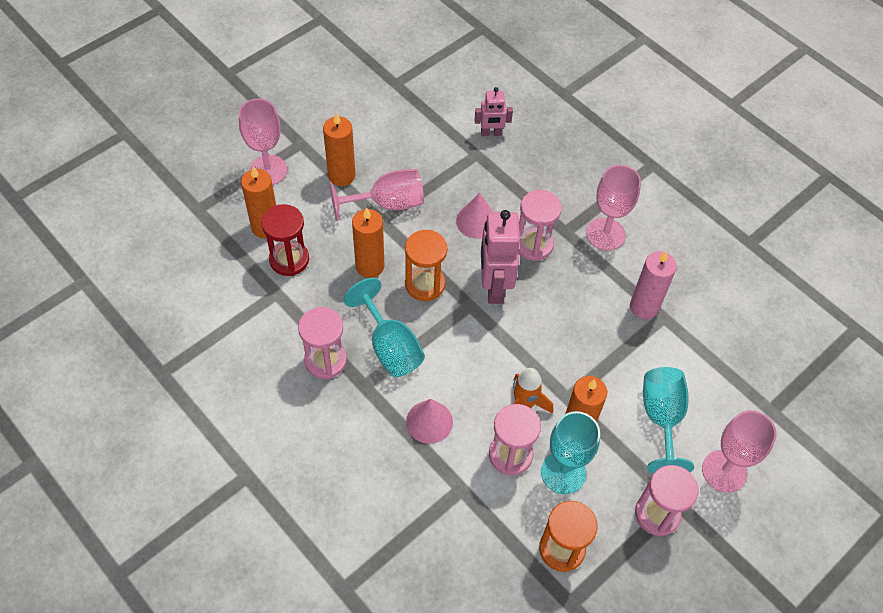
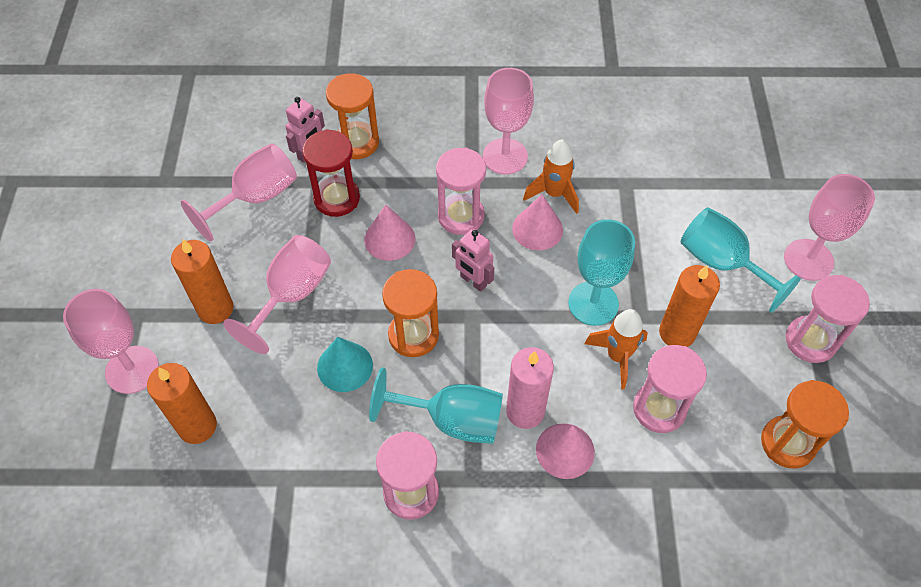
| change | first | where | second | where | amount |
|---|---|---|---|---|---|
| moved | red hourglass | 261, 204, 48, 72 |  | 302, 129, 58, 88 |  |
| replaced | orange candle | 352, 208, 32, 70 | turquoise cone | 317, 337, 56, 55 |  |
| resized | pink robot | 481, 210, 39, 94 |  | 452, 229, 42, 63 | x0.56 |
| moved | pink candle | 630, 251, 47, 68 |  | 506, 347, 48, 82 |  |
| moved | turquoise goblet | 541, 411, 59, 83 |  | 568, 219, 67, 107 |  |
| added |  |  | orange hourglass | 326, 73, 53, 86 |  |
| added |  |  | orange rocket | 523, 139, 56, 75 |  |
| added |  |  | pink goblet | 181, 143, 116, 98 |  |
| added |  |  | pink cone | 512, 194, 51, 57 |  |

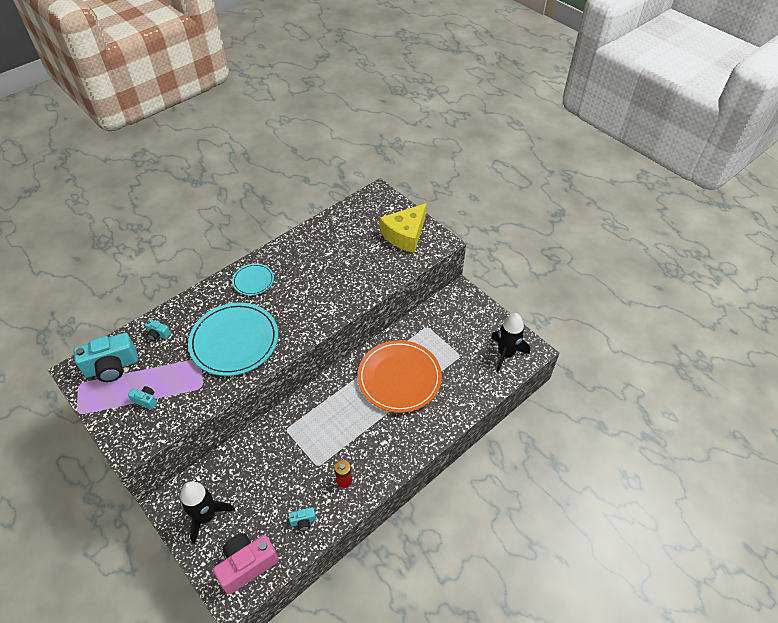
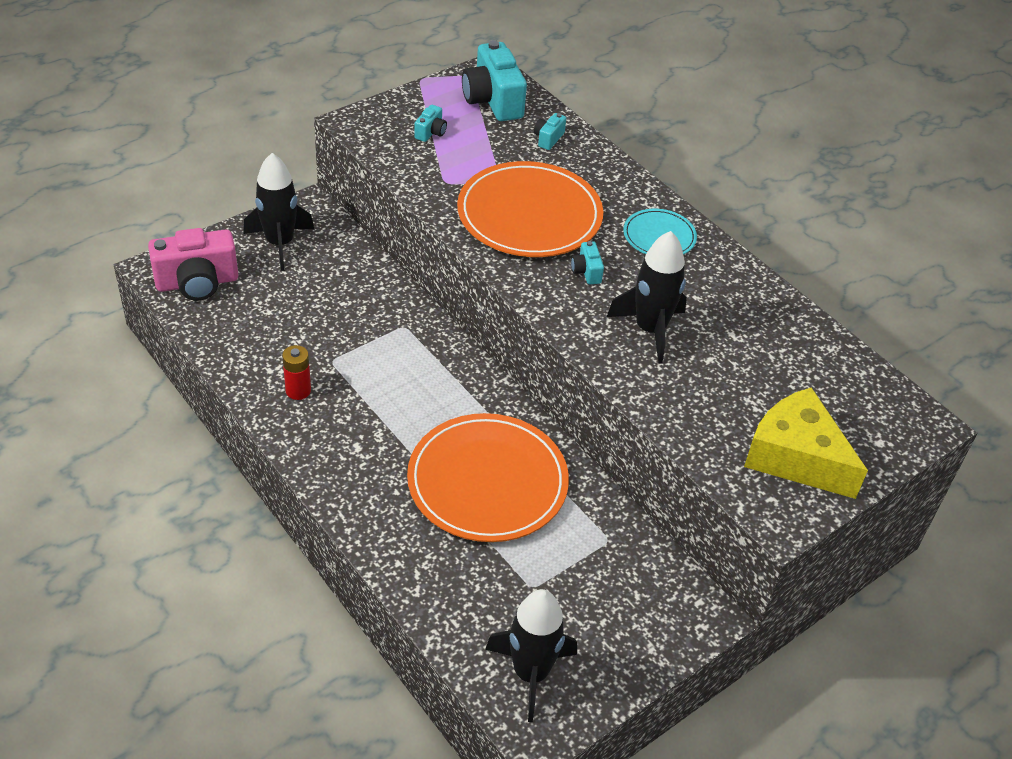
| change | first | where | second | where | amount |
|---|---|---|---|---|---|
| recoloured | turquoise plate | 188, 303, 90, 73 | orange plate | 457, 161, 146, 96 |  |
| moved | turquoise camera | 288, 507, 28, 24 |  | 571, 241, 33, 43 |  |
| turned | pink camera | 213, 533, 66, 61 |  | 148, 228, 90, 73 | 105 degrees clockwise |
| added |  |  | black rocket | 607, 231, 80, 133 |  |

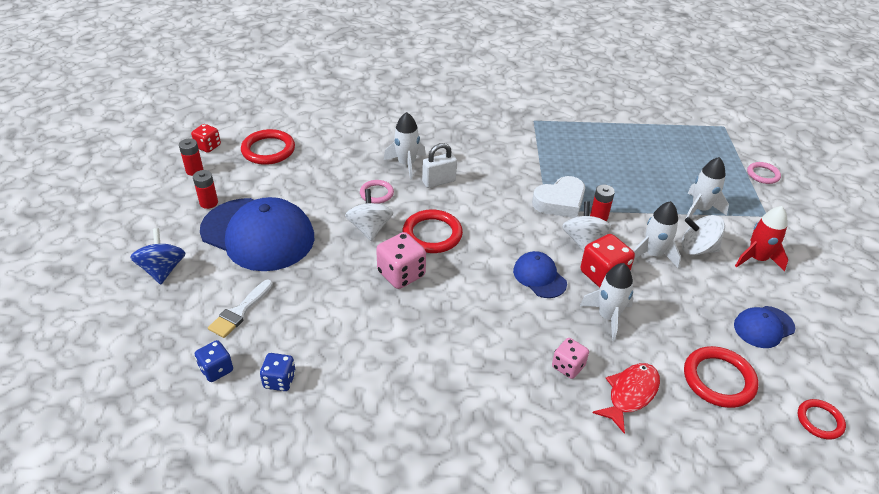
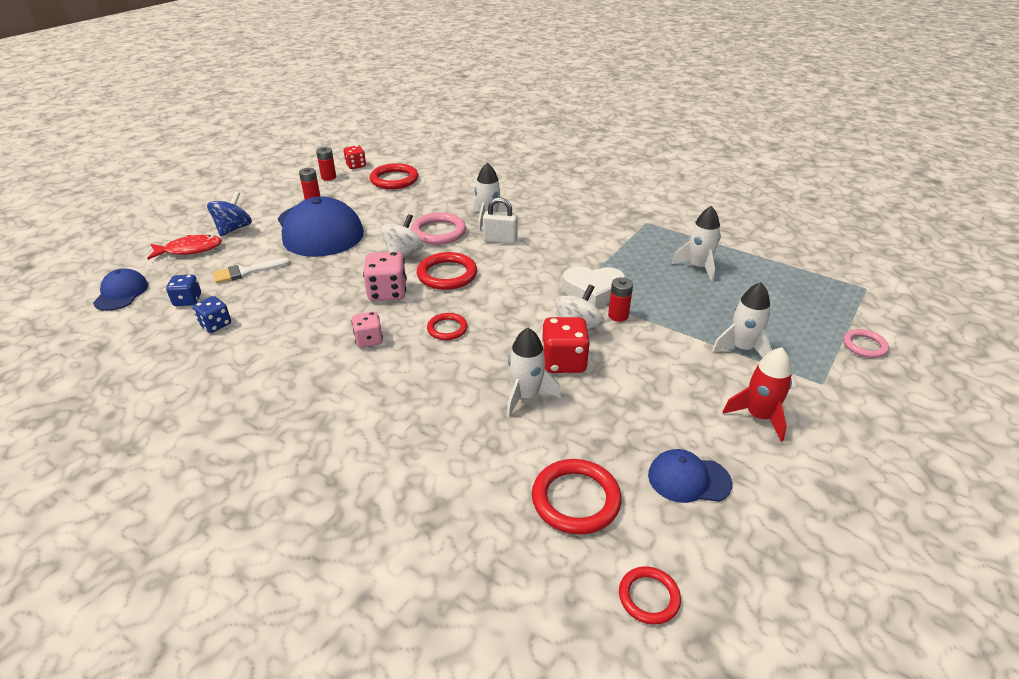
| change | first | where | second | where | amount |
|---|---|---|---|---|---|
| resized | pink ring | 360, 180, 34, 24 |  | 411, 212, 55, 33 | x1.66 |
| moved | white rocket | 633, 201, 48, 67 |  | 671, 206, 50, 76 |  |
| removed | white spinning top | 682, 215, 43, 40 |  |  |  |
| moved | blue cap | 513, 251, 54, 47 |  | 93, 268, 55, 43 |  |
| moved | pink dice | 552, 338, 37, 41 |  | 352, 312, 31, 36 |  |
| moved | red fish | 592, 363, 68, 71 |  | 147, 235, 75, 25 |  |
| added |  |  | red ring | 427, 313, 41, 27 |  |

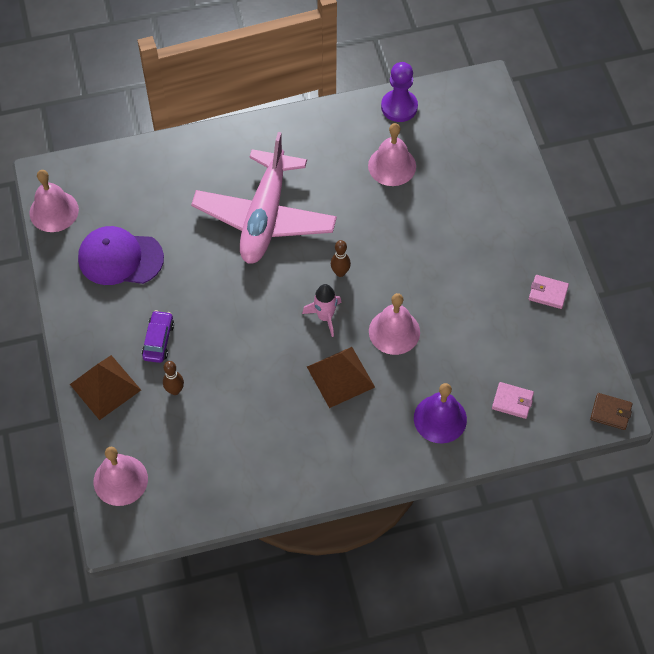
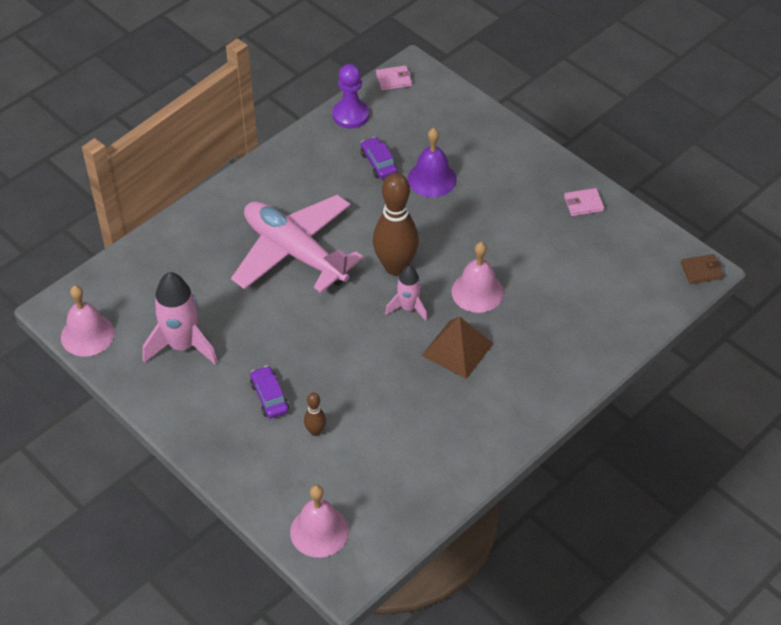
| change | first | where | second | where | amount |
|---|---|---|---|---|---|
| replaced | pink bell | 368, 123, 48, 63 | purple car | 361, 137, 36, 42 |  |
| turned | pink plane | 191, 132, 146, 132 |  | 231, 195, 132, 98 | 150 degrees clockwise |
| replaced | purple cap | 78, 226, 86, 59 | pink rocket | 143, 272, 75, 93 |  |
| resized | brown bowling pin | 331, 240, 20, 37 |  | 373, 173, 46, 102 | x2.22 |
| removed | brown pyramid | 70, 355, 71, 65 |  |  |  |
| moved | pink wallet | 492, 382, 42, 37 |  | 376, 65, 36, 26 |  |
| moved | purple bell | 414, 383, 53, 60 |  | 408, 128, 49, 69 |  |

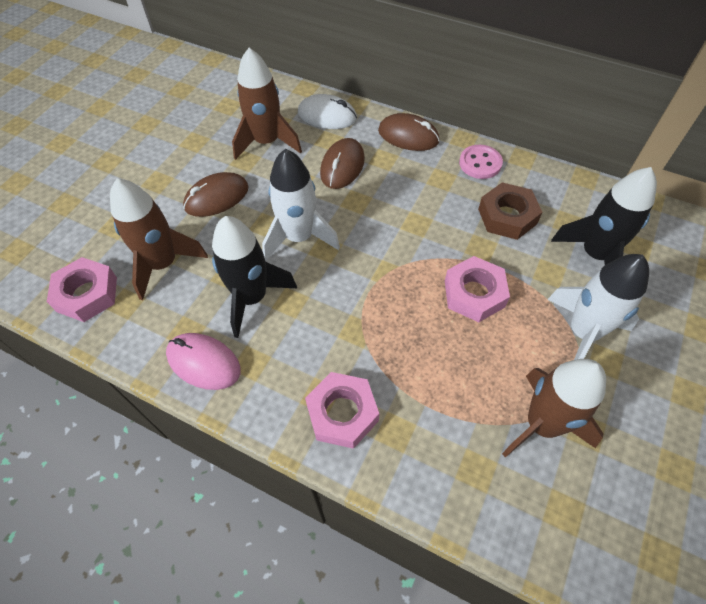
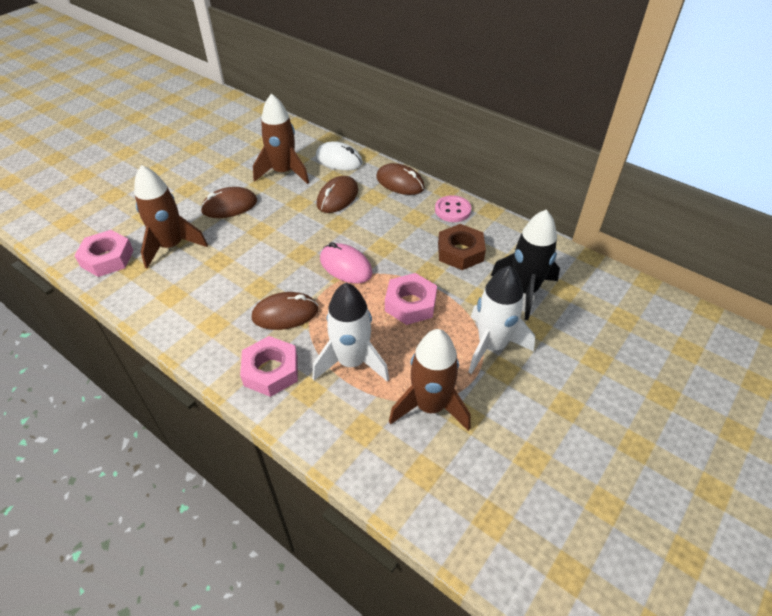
| change | first | where | second | where | amount |
|---|---|---|---|---|---|
| moved | white rocket | 262, 149, 78, 112 |  | 312, 283, 77, 99 |  |
| removed | black rocket | 212, 216, 85, 122 |  |  |  |
| moved | pink mouse | 166, 333, 75, 57 |  | 320, 242, 53, 41 |  |
| added |  |  | brown mouse | 252, 292, 66, 38 |  |

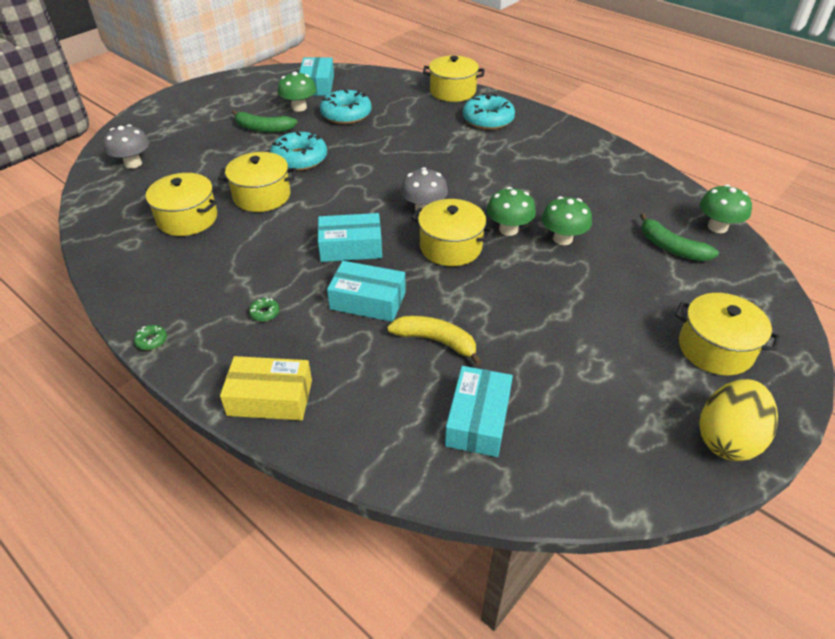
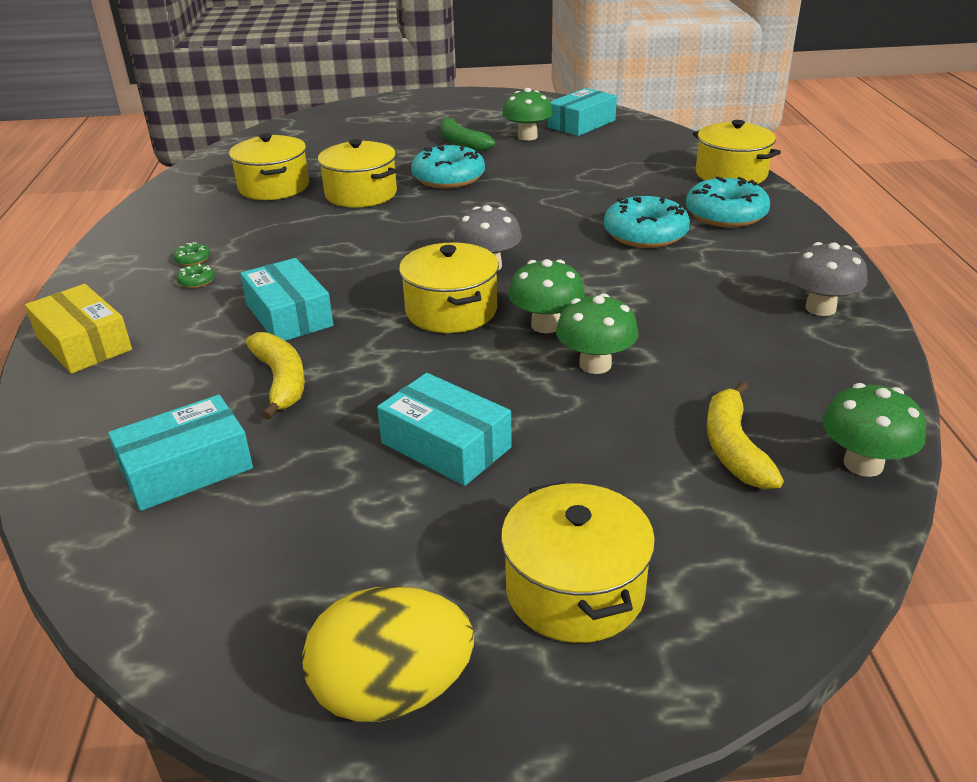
| change | first | where | second | where | amount |
|---|---|---|---|---|---|
| moved | turquoise donut | 320, 89, 52, 35 |  | 604, 196, 86, 52 |  |
| moved | grey mushroom | 103, 124, 46, 45 |  | 788, 242, 79, 74 |  |
| moved | turquoise box | 318, 213, 64, 49 |  | 377, 373, 135, 113 |  |
| recoloured | green banana | 640, 213, 79, 48 | yellow banana | 706, 381, 78, 109 |  |
| moved | green donut | 134, 325, 33, 25 |  | 173, 242, 37, 24 |  |

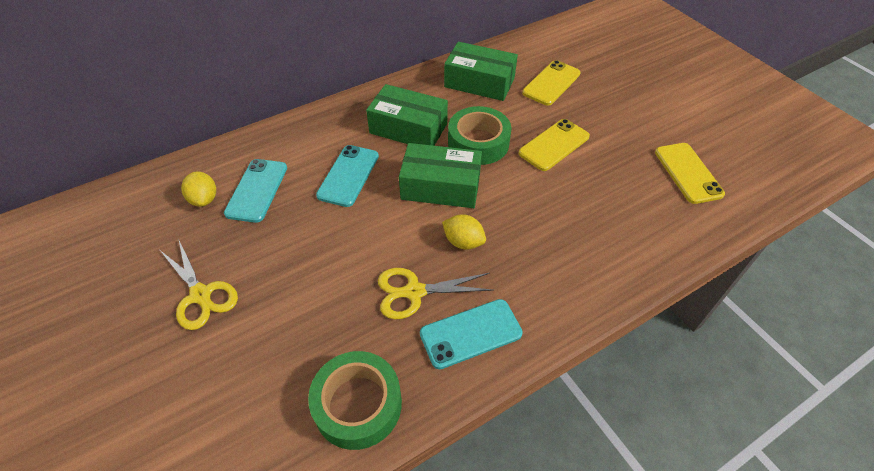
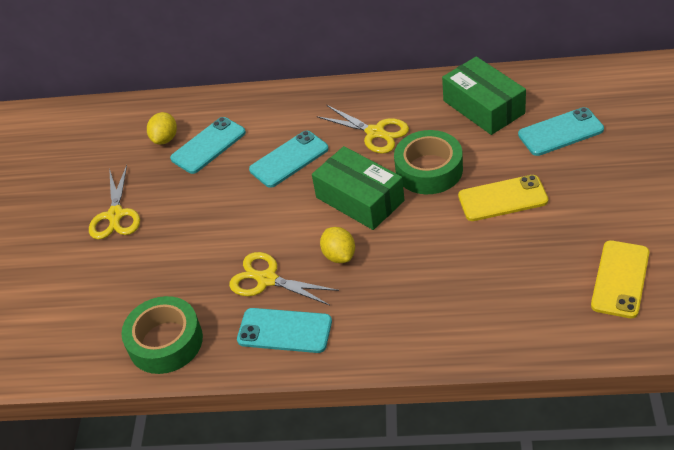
| change | first | where | second | where | amount |
|---|---|---|---|---|---|
| recoloured | yellow phone | 522, 60, 59, 46 | turquoise phone | 518, 107, 86, 49 |  |
| replaced | green box | 366, 84, 82, 62 | yellow scissors | 317, 105, 92, 49 |  |

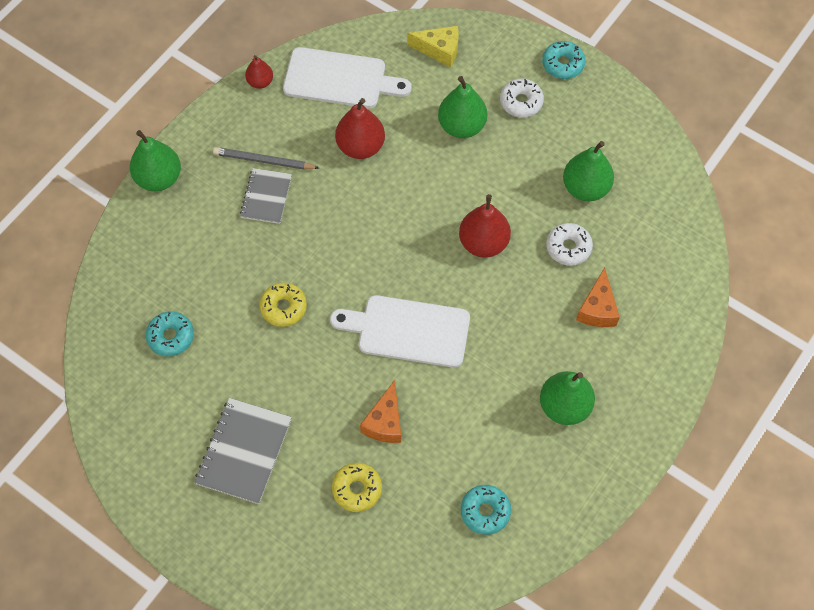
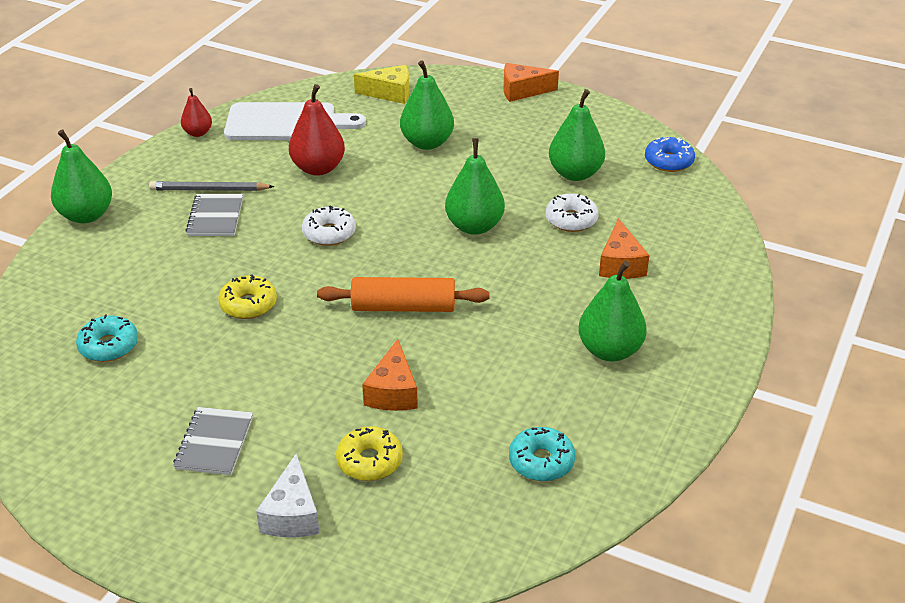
| change | first | where | second | where | amount |
|---|---|---|---|---|---|
| replaced | turquoise donut | 542, 41, 43, 38 | orange cheese | 503, 63, 56, 39 |  |
| moved | white donut | 500, 79, 44, 38 |  | 302, 205, 54, 41 |  |
| recoloured | red pear | 459, 194, 52, 63 | green pear | 445, 138, 60, 97 |  |
| replaced | white cutting board | 330, 295, 140, 73 | orange rolling pin | 317, 277, 173, 35 |  |
| resized | grey notebook | 195, 398, 97, 106 |  | 173, 407, 80, 68 | x0.65 |
| added |  |  | blue donut | 645, 137, 50, 35 |  |
| added |  |  | white cheese | 256, 453, 64, 84 |  |

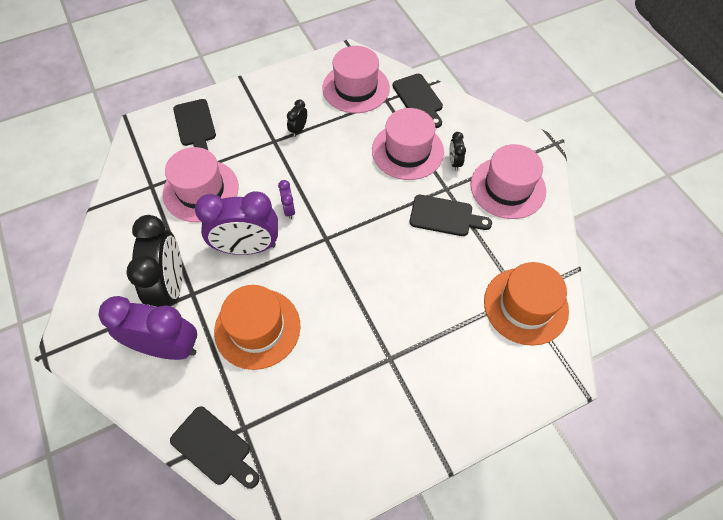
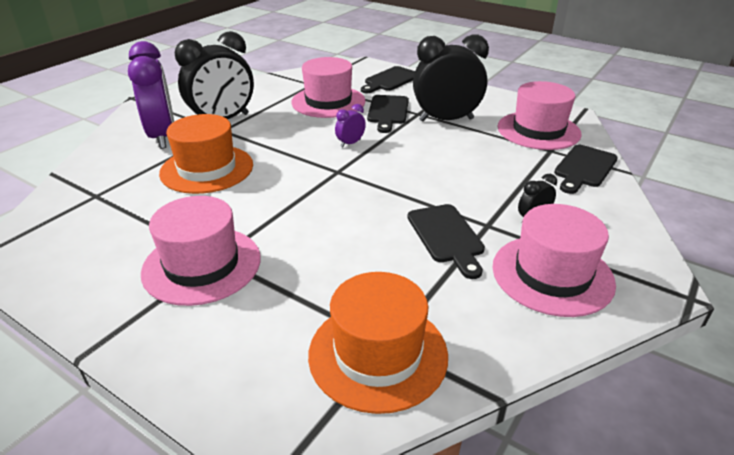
| change | first | where | second | where | amount |
|---|---|---|---|---|---|
| resized | black clock | 287, 99, 20, 38 |  | 413, 35, 76, 87 | x2.30 |
| moved | pink hat | 372, 108, 72, 72 |  | 141, 196, 120, 110 |  |
| removed | purple clock | 195, 191, 83, 64 |  |  |  |
| moved | black cutting board | 170, 407, 89, 82 |  | 367, 95, 42, 38 |  |

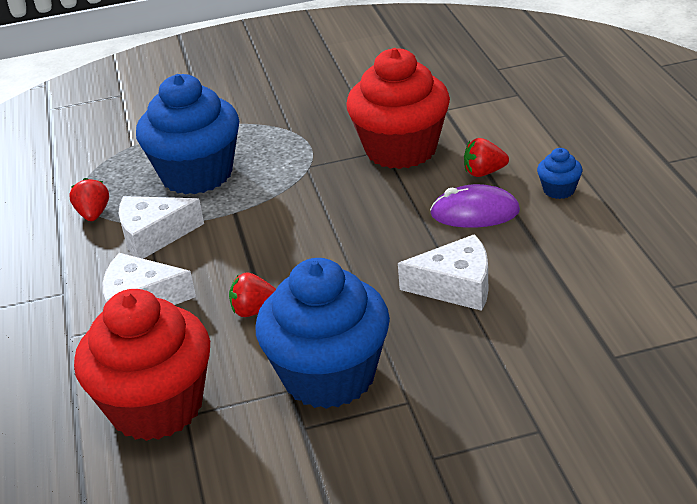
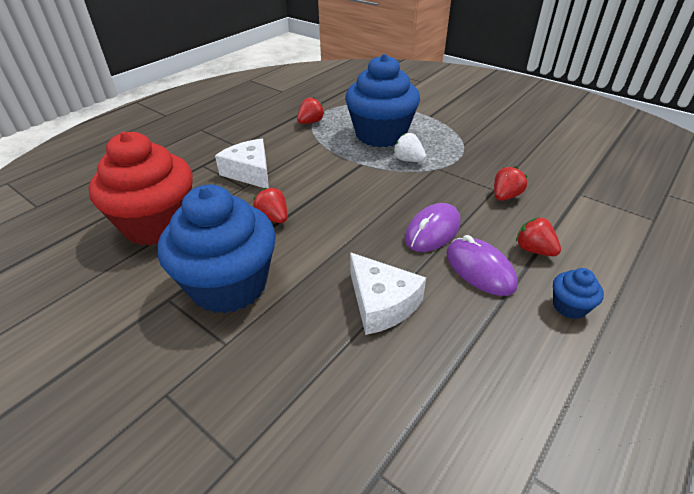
| change | first | where | second | where | amount |
|---|---|---|---|---|---|
| replaced | red cupcake | 346, 48, 104, 121 | red strawberry | 494, 166, 34, 35 |  |
| removed | white cheese | 119, 196, 85, 63 |  |  |  |
| added |  |  | white strawberry | 393, 133, 33, 29 |  |
| added |  |  | purple mouse | 405, 203, 56, 49 |  |

